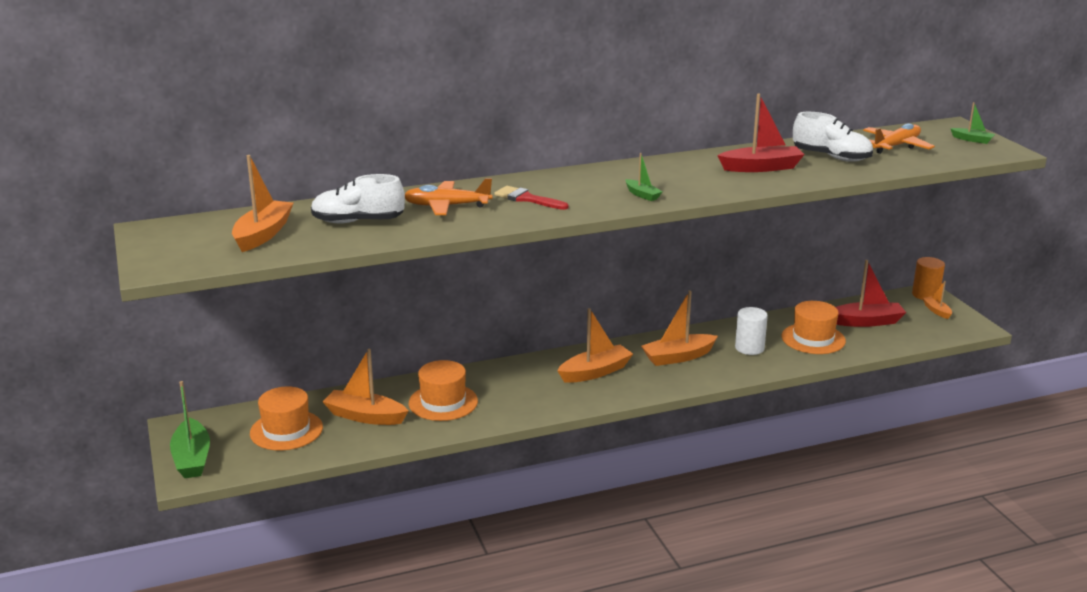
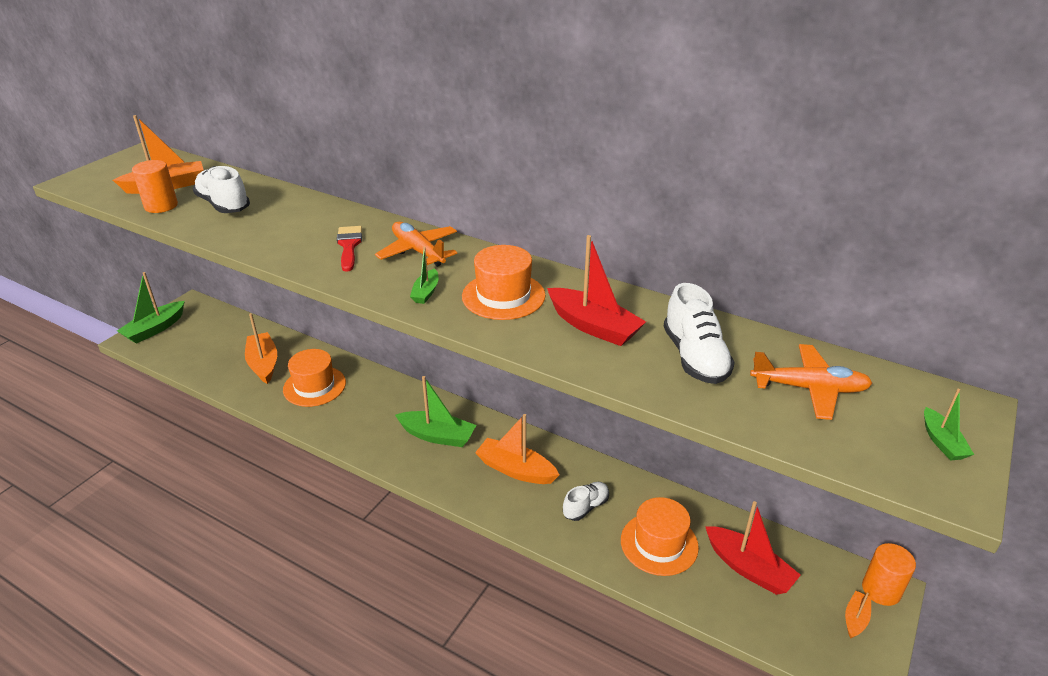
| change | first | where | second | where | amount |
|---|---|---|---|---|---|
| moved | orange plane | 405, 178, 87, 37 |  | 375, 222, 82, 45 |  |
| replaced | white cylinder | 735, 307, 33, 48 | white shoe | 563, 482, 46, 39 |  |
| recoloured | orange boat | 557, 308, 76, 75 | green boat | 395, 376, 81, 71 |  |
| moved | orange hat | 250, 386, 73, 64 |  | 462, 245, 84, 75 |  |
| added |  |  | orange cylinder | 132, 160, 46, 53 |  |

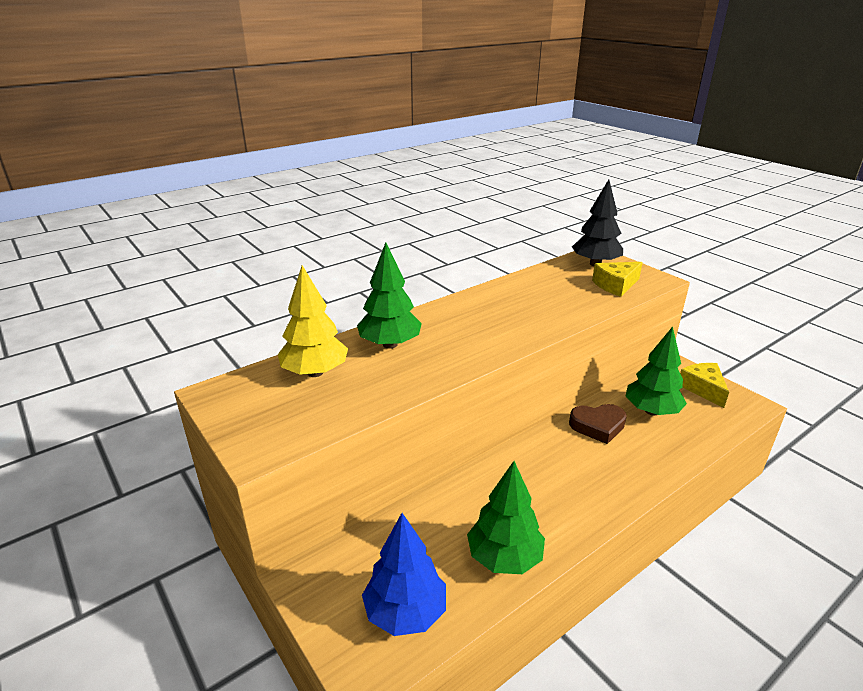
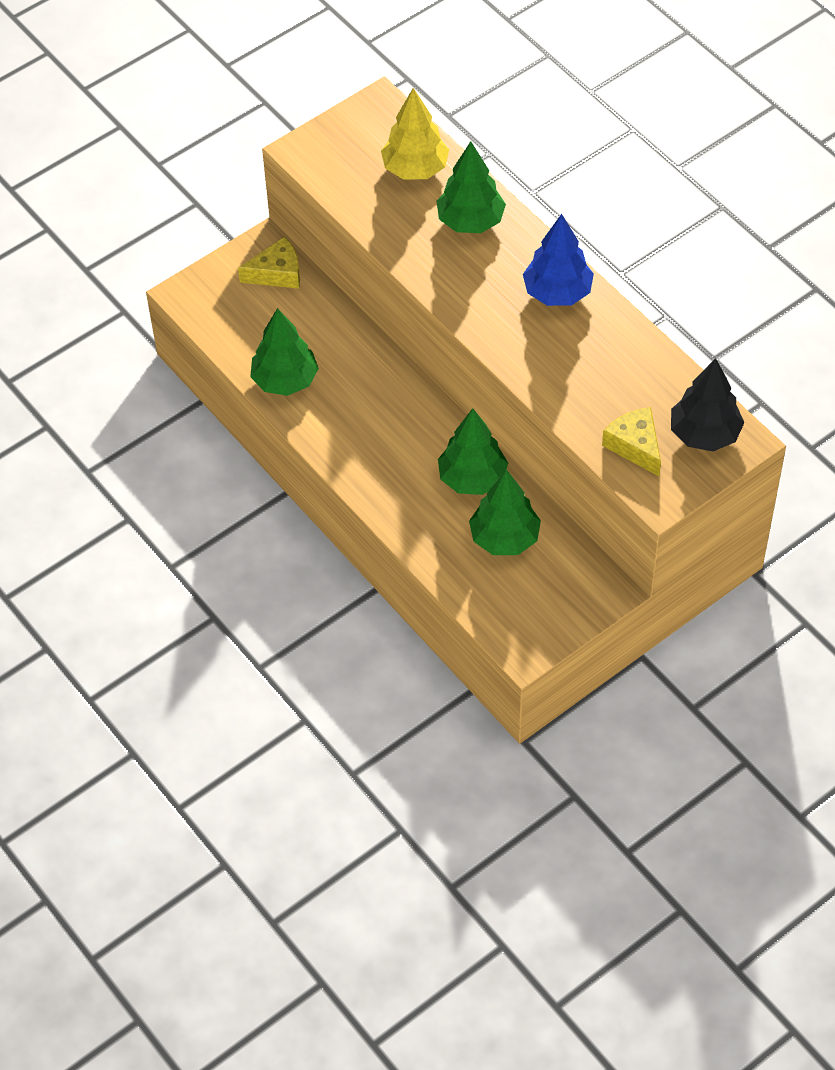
| change | first | where | second | where | amount |
|---|---|---|---|---|---|
| moved | yellow cheese | 680, 363, 49, 45 |  | 238, 236, 62, 53 |  |
| replaced | brown heart | 569, 404, 58, 40 | green tree | 438, 408, 70, 87 |  |
| moved | blue tree | 362, 513, 84, 123 |  | 523, 214, 71, 92 |  |

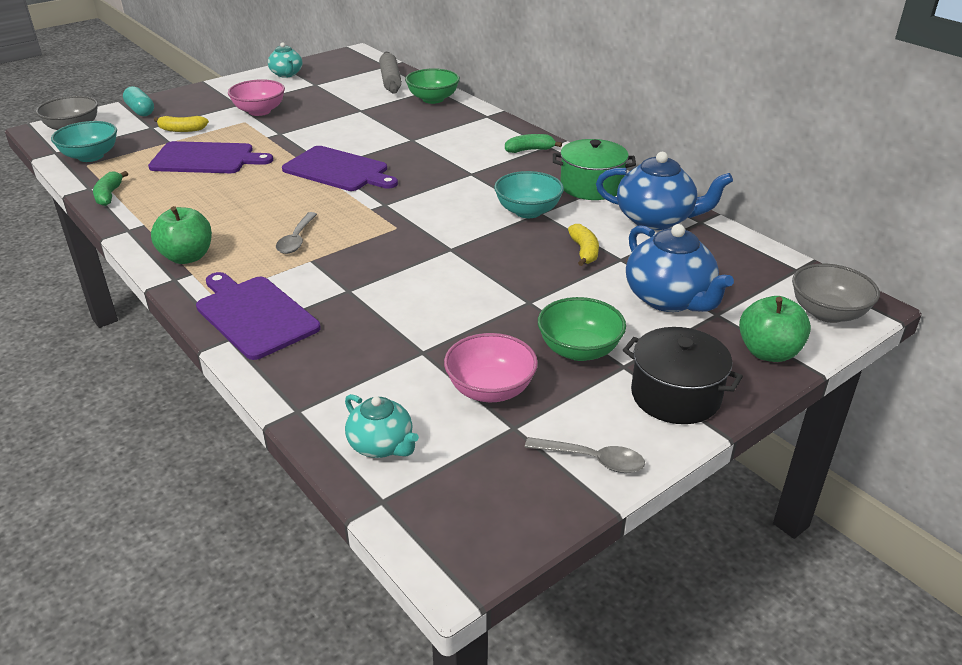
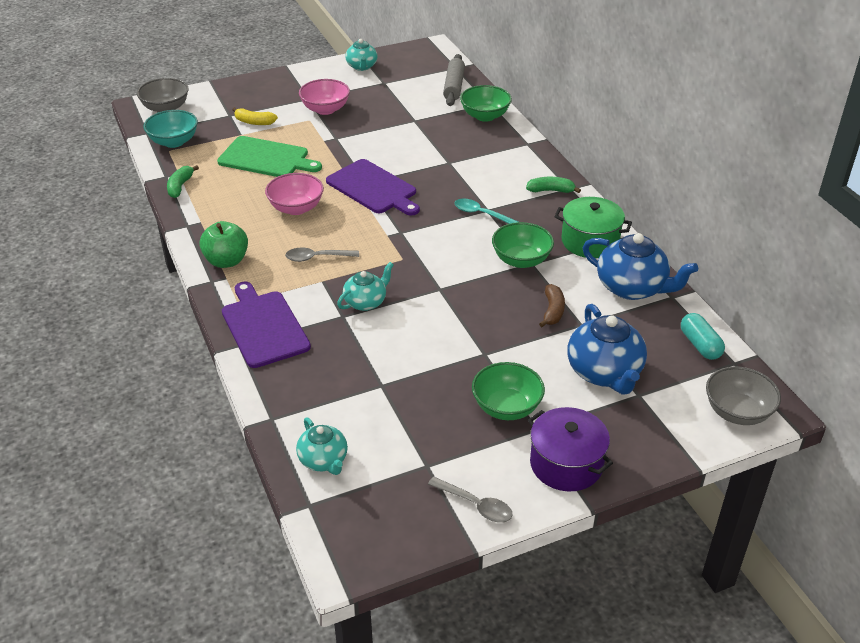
| change | first | where | second | where | amount |
|---|---|---|---|---|---|
| moved | turquoise capsule | 123, 86, 31, 30 |  | 681, 313, 44, 47 |  |
| recoloured | purple cutting board | 148, 141, 125, 32 | green cutting board | 217, 136, 105, 41 |  |
| recoloured | turquoise bowl | 494, 171, 70, 47 | green bowl | 492, 222, 62, 46 |  |
| turned | grey spoon | 276, 212, 41, 42 |  | 285, 248, 74, 14 | 60 degrees clockwise |
| recoloured | yellow banana | 568, 224, 31, 42 | brown banana | 539, 284, 26, 43 |  |
| removed | green apple | 739, 296, 72, 66 |  |  |  |
| recoloured | black pot | 623, 327, 120, 97 | purple pot | 528, 407, 85, 84 |  |
| moved | pink bowl | 444, 333, 94, 69 |  | 265, 173, 59, 42 |  |
| added |  |  | turquoise spoon | 455, 198, 63, 26 |  |
| added |  |  | turquoise teapot | 337, 262, 57, 49 |  |

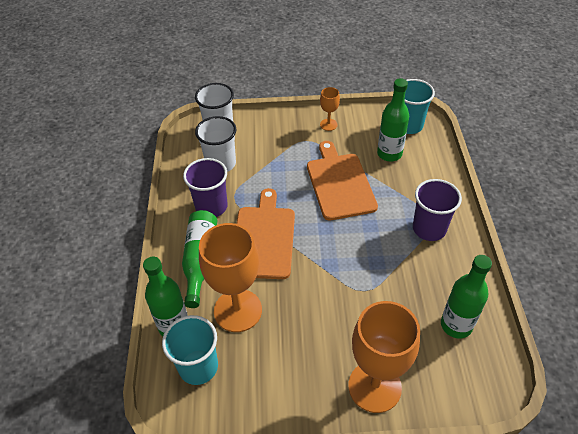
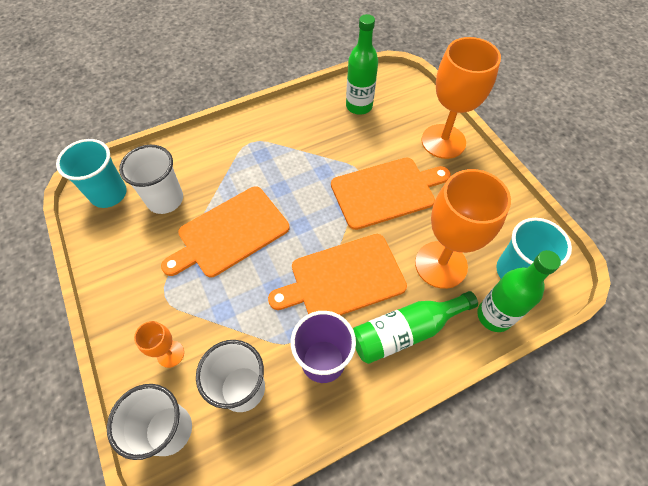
| change | first | where | second | where | amount |
|---|---|---|---|---|---|
| replaced | green bottle | 377, 78, 32, 83 | white cup | 119, 145, 64, 69 |  |
| moved | orange goblet | 320, 87, 20, 44 |  | 134, 321, 50, 47 |  |
| removed | purple cup | 413, 179, 49, 62 |  |  |  |
| added |  |  | orange cutting board | 331, 158, 120, 72 |  |

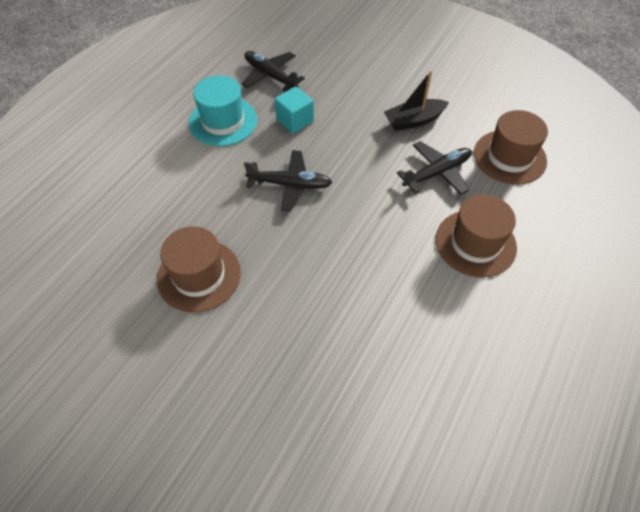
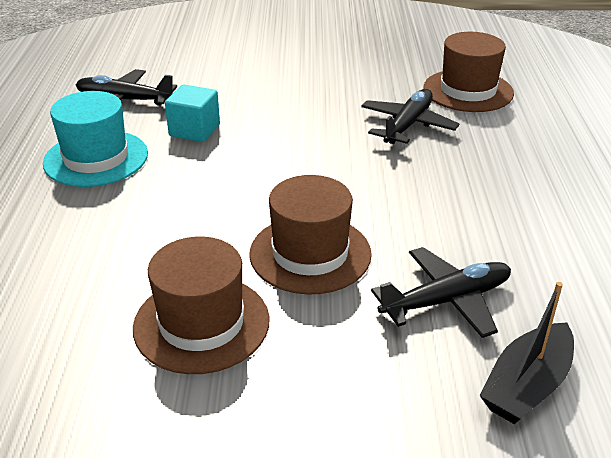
| change | first | where | second | where | amount |
|---|---|---|---|---|---|
| moved | black boat | 384, 71, 65, 60 |  | 480, 282, 94, 142 |  |
| moved | black plane | 244, 150, 88, 62 |  | 371, 247, 140, 91 |  |
| moved | brown hat | 436, 195, 81, 83 |  | 250, 175, 122, 120 |  |

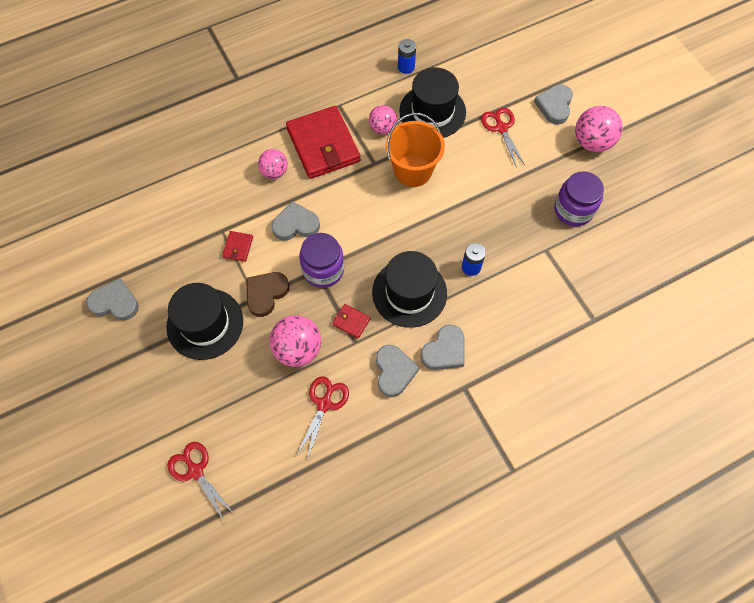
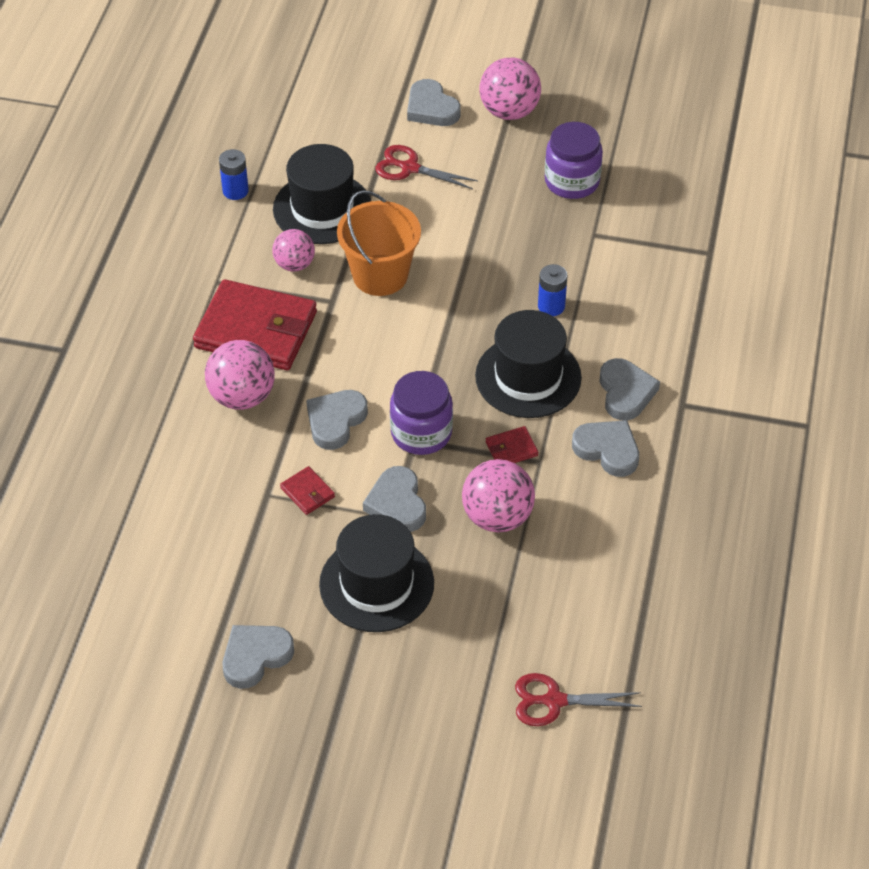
| change | first | where | second | where | amount |
|---|---|---|---|---|---|
| resized | pink ball | 258, 149, 30, 30 |  | 205, 340, 70, 70 | x1.55 |
| recoloured | brown heart | 247, 272, 42, 45 | grey heart | 363, 466, 63, 66 |  |
| removed | red scissors | 297, 377, 52, 83 |  |  |  |

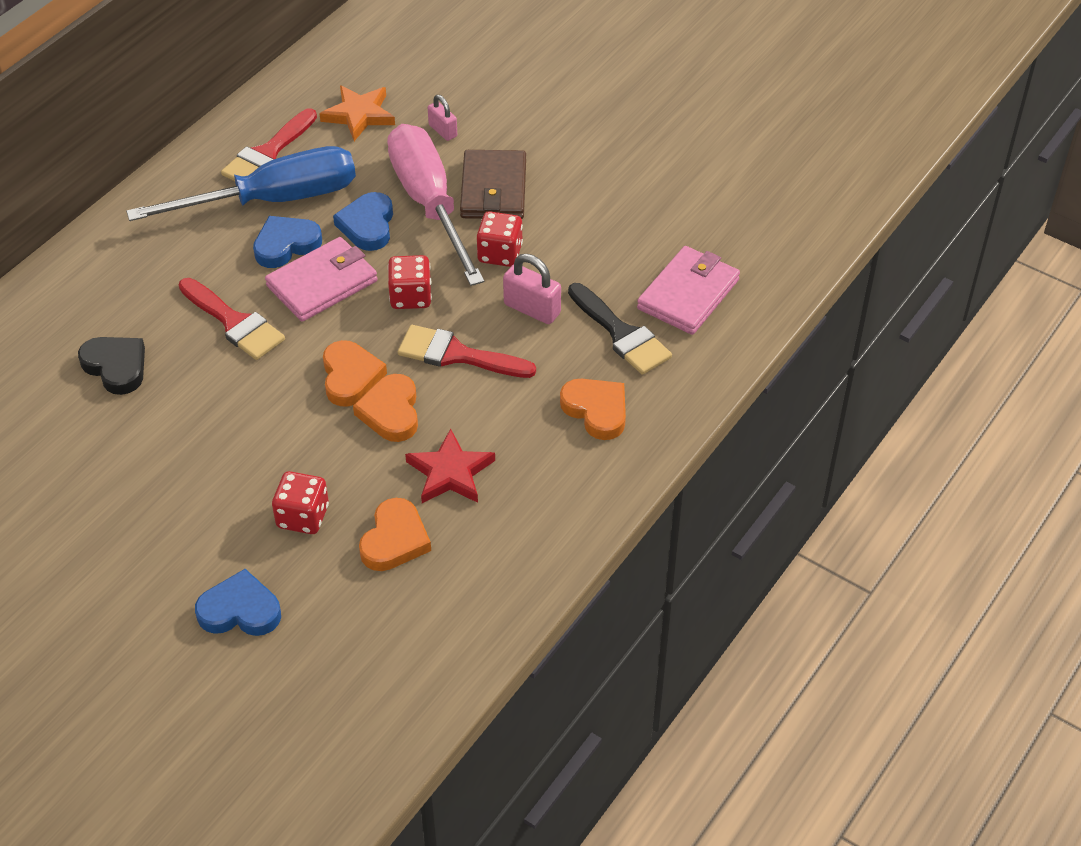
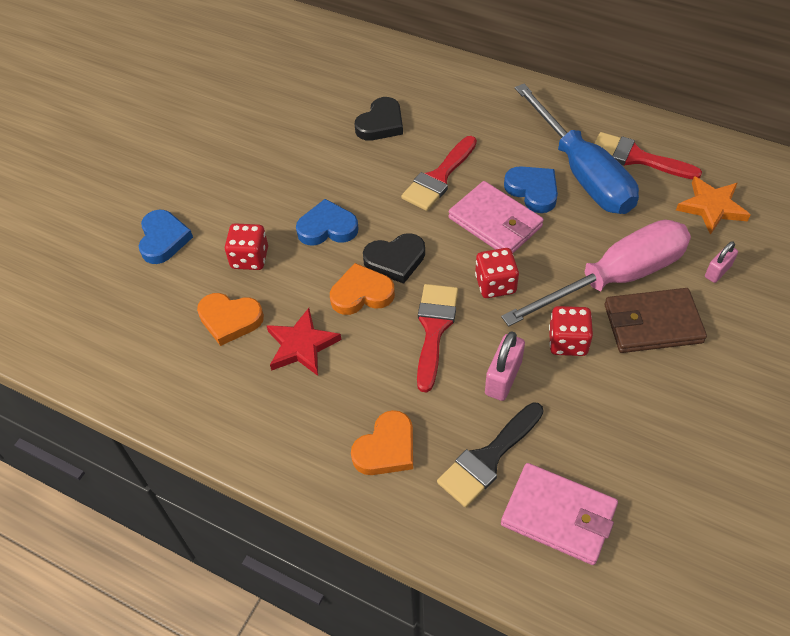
| change | first | where | second | where | amount |
|---|---|---|---|---|---|
| moved | blue heart | 333, 192, 60, 59 |  | 296, 199, 63, 47 |  |
| recoloured | orange heart | 323, 340, 64, 67 | black heart | 363, 233, 62, 51 |  |

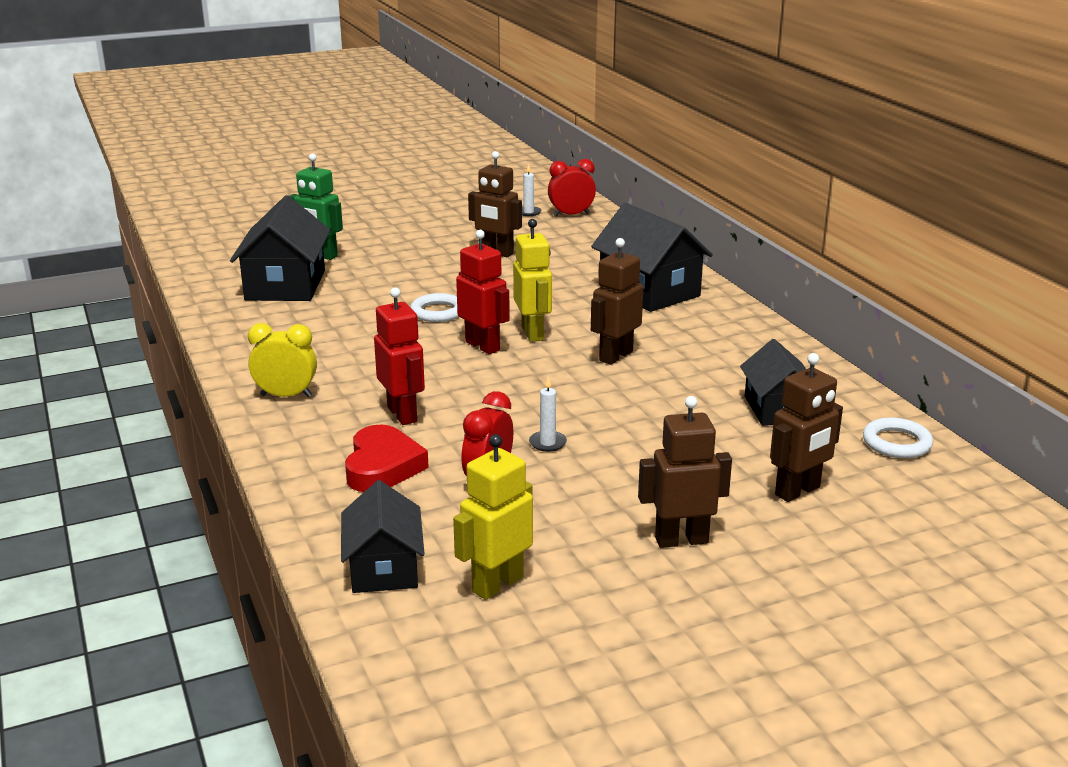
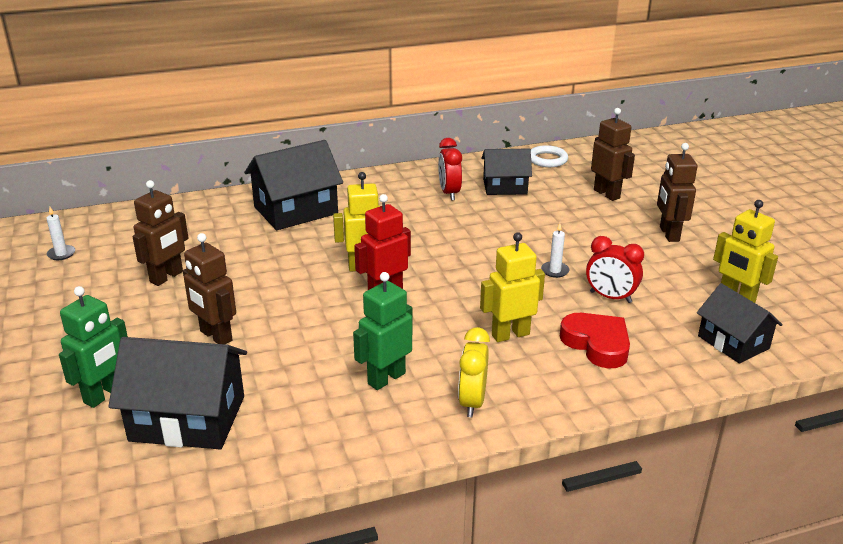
| change | first | where | second | where | amount |
|---|---|---|---|---|---|
| moved | red clock | 548, 159, 48, 58 |  | 438, 138, 24, 62 |  |
| moved | brown robot | 591, 238, 52, 127 |  | 183, 233, 53, 111 |  |
| recoloured | red robot | 374, 287, 51, 138 | yellow robot | 480, 232, 65, 110 |  |
| removed | white ring | 410, 293, 49, 29 |  |  |  |
| turned | red heart | 345, 424, 84, 68 |  | 560, 313, 70, 56 | 45 degrees clockwise |
| turned | black house | 341, 480, 84, 113 |  | 697, 283, 86, 81 | 60 degrees clockwise |
| added |  |  | green robot | 353, 272, 59, 118 |  |

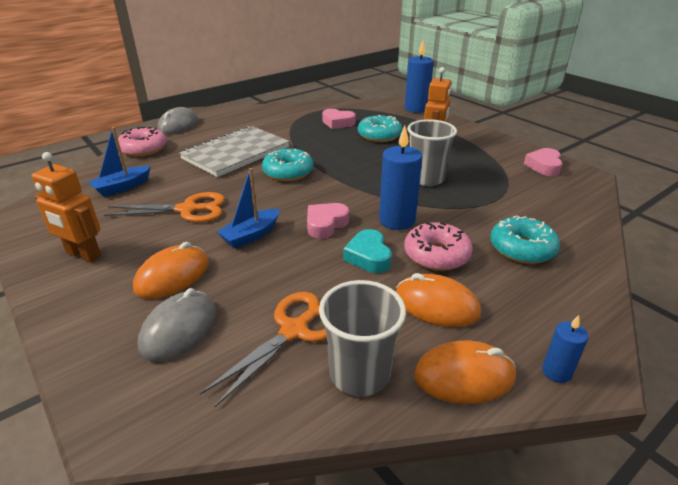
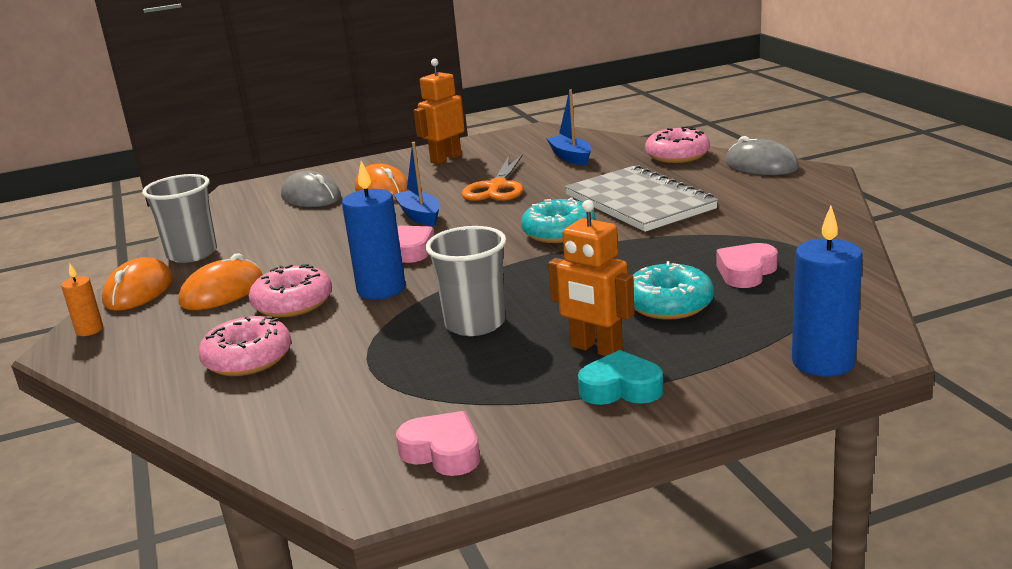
| change | first | where | second | where | amount |
|---|---|---|---|---|---|
| recoloured | turquoise donut | 490, 215, 70, 49 | pink donut | 198, 316, 93, 60 |  |
| moved | turquoise heart | 343, 229, 49, 44 |  | 578, 350, 86, 55 |  |
| removed | orange scissors | 200, 292, 127, 115 |  |  |  |
| recoloured | blue candle | 542, 315, 46, 68 | orange candle | 61, 263, 42, 73 |  |

